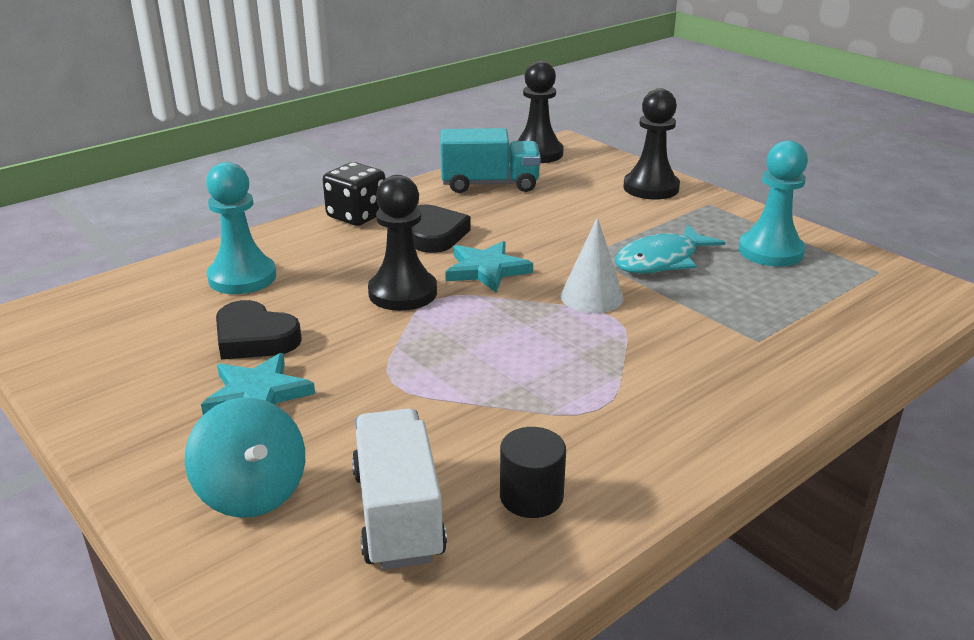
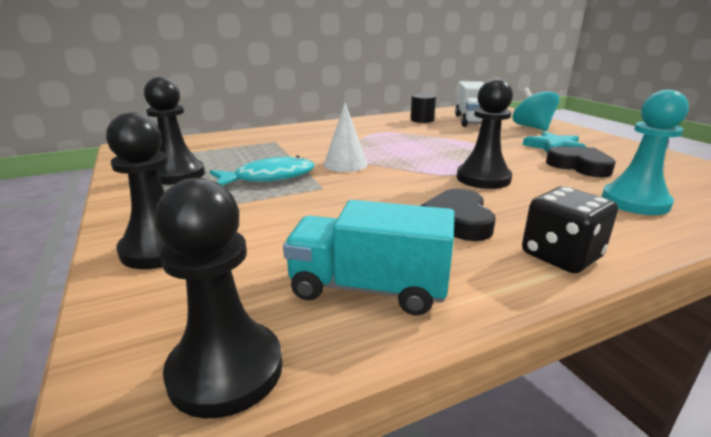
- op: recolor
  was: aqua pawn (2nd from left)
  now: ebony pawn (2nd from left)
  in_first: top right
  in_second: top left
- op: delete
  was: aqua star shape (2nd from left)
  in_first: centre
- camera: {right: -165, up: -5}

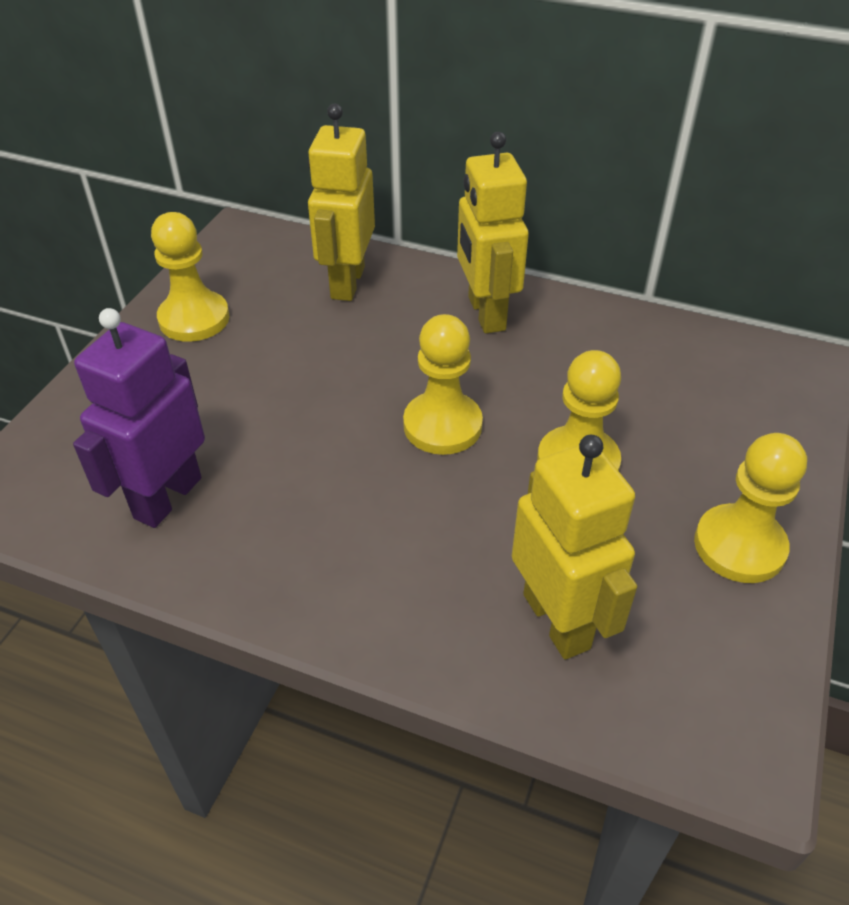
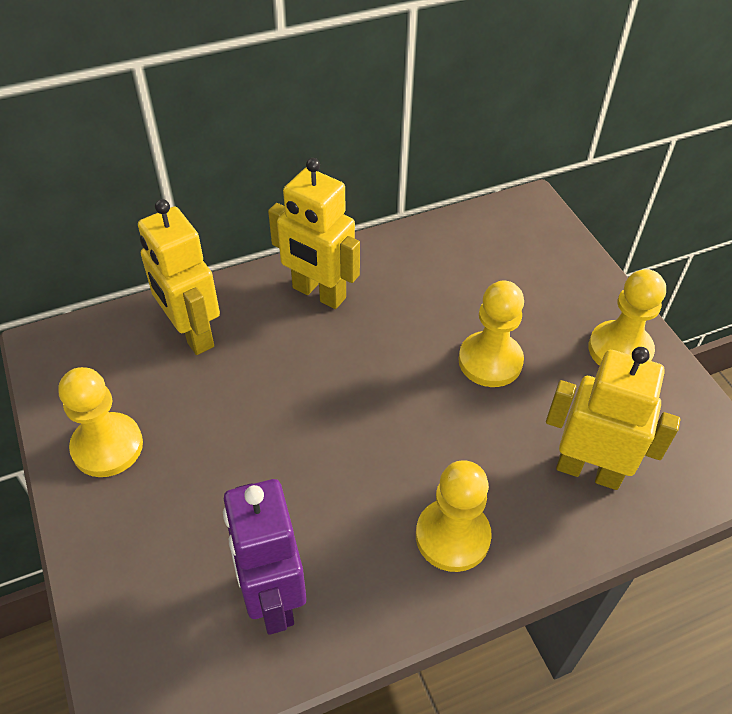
- op: move
  was: bright yellow pawn (2nd from left)
  in_first: centre
  in_second: bottom centre
- camera: {right: -45, up: 5}

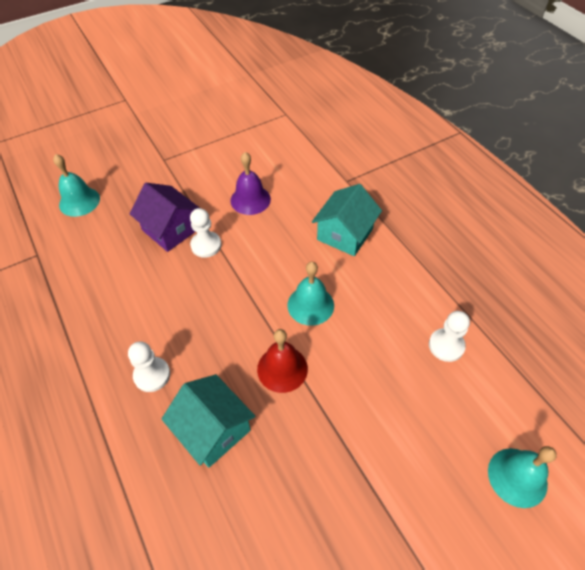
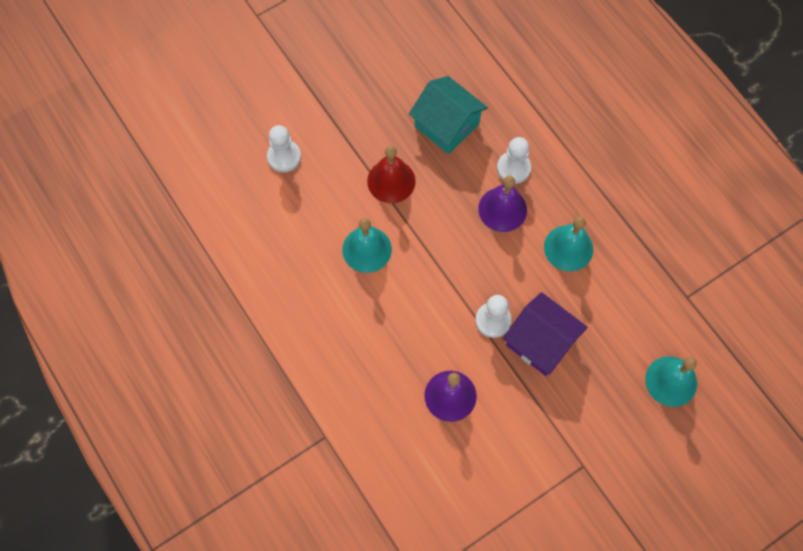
- op: move
  was: pure white pawn (3rd from left in the first image)
  now: pure white pawn (1st from left)
  in_first: middle right
  in_second: top centre
- op: insert
  now: purple school bell (2nd from left)
  in_second: centre
- op: move
  was: aqua school bell (3rd from left in the first image)
  now: aqua school bell (2nd from left)
  in_first: bottom right
  in_second: middle right
- op: delete
  was: aqua cottage (2nd from left)
  in_first: centre
- camera: {right: 175, up: 15}

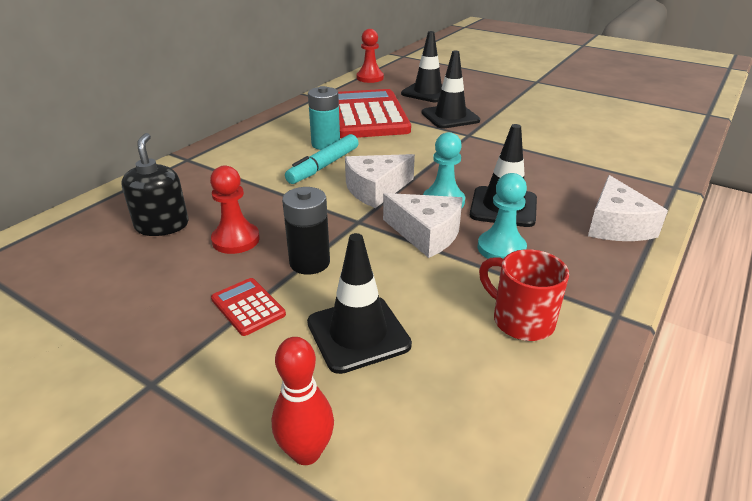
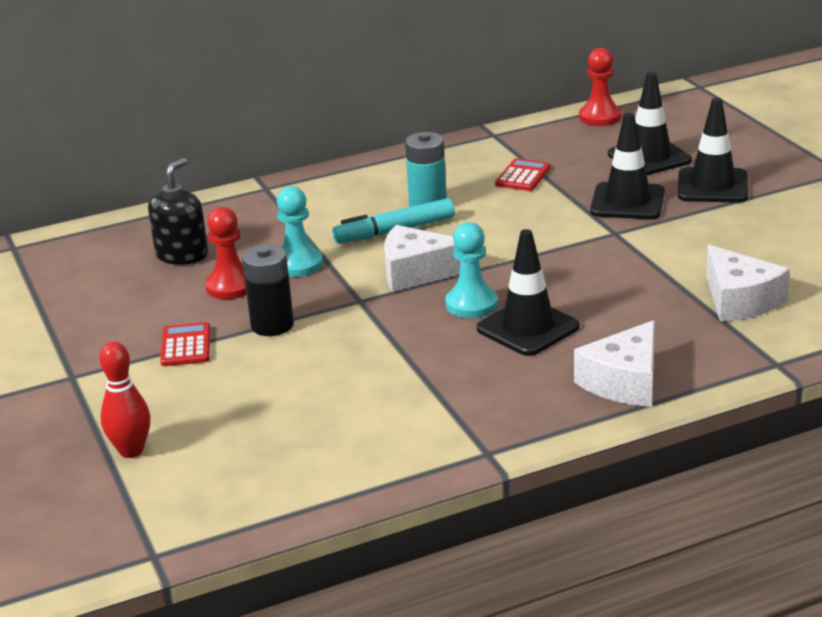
- op: move
  was: aqua pawn (2nd from left in the first image)
  now: aqua pawn (1st from left)
  in_first: middle right
  in_second: centre
- op: resize
  was: red adding machine (2nd from left)
  in_first: top centre
  in_second: top centre
  ratio: 0.4
- op: move
  was: ebony road cone (1st from left in the first image)
  now: ebony road cone (4th from left)
  in_first: centre
  in_second: top right
- op: move
  was: pure white cheese wedge (2nd from left in the first image)
  now: pure white cheese wedge (3rd from left)
  in_first: centre
  in_second: middle right
- op: delete
  was: red coffee mug
  in_first: middle right
- camera: {right: 35, up: -5}

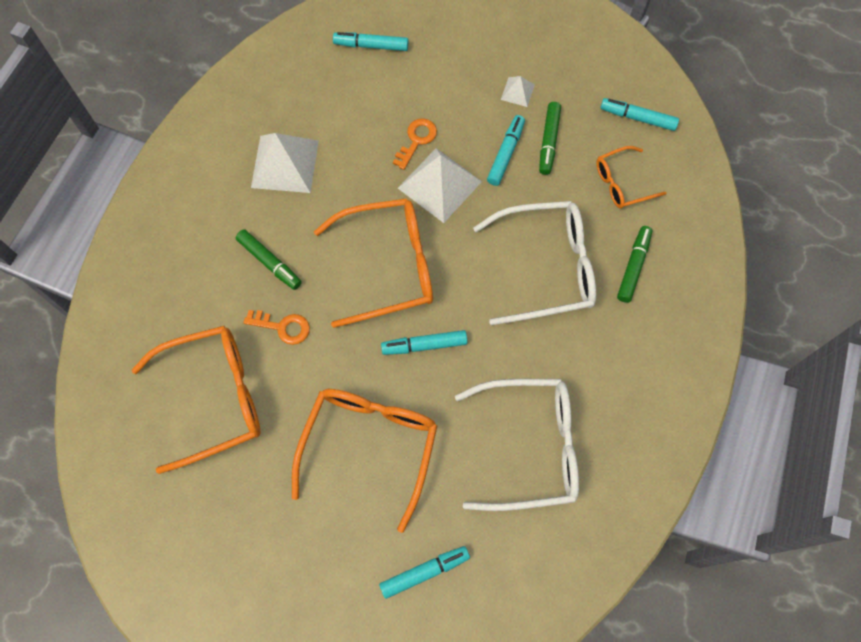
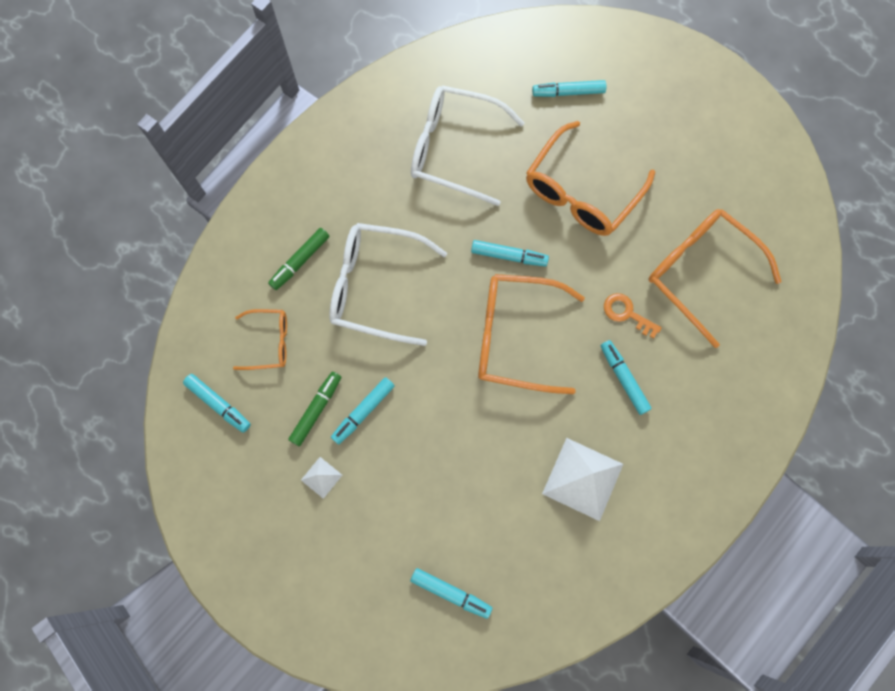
- op: recolor
  was: emerald marker pen (1st from left)
  now: aqua marker pen (6th from left)
  in_first: middle left
  in_second: middle right
- op: rotate
  was: orange eyeglasses (1st from left in the first image)
  in_first: middle left
  in_second: middle right
  clockwise: 45
- op: delete
  was: orange key (2nd from left)
  in_first: top centre
- op: delete
  was: pure white solid pyramid (2nd from left)
  in_first: top centre
- camera: {right: -160, up: 5}

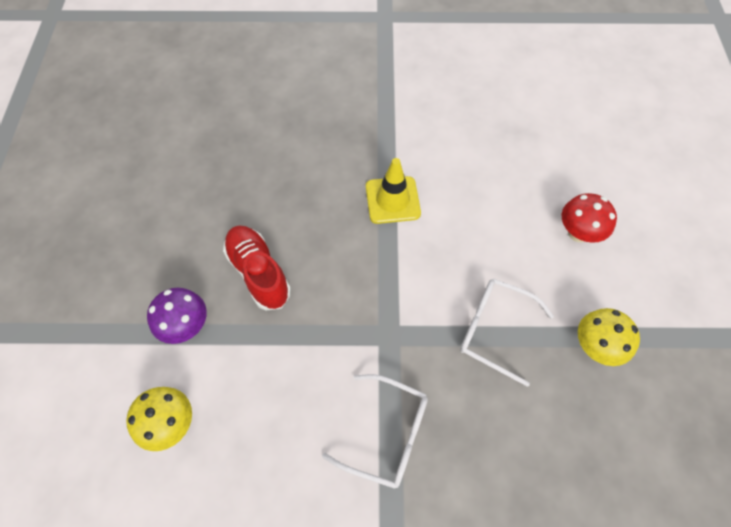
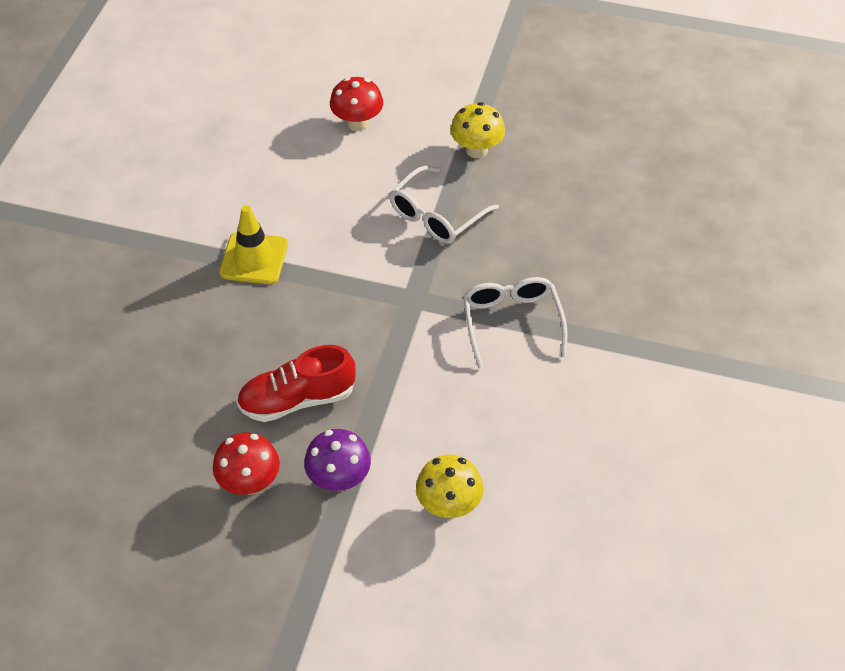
- op: insert
  now: red toadstool (1st from left)
  in_second: bottom left
- op: rotate
  was: pure white eyeglasses (1st from left in the first image)
  in_first: bottom centre
  in_second: centre
  clockwise: -45
- camera: {right: -75, up: -10}

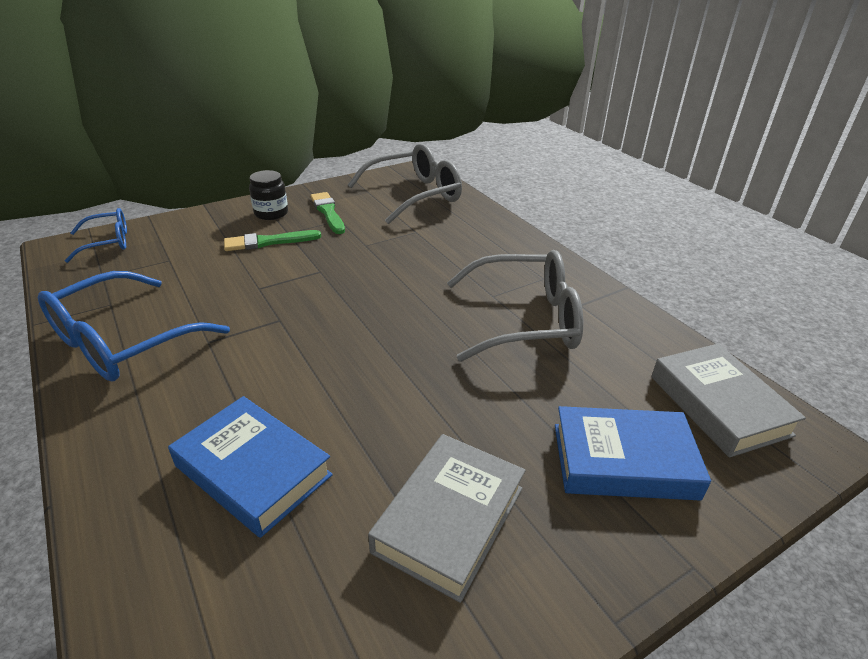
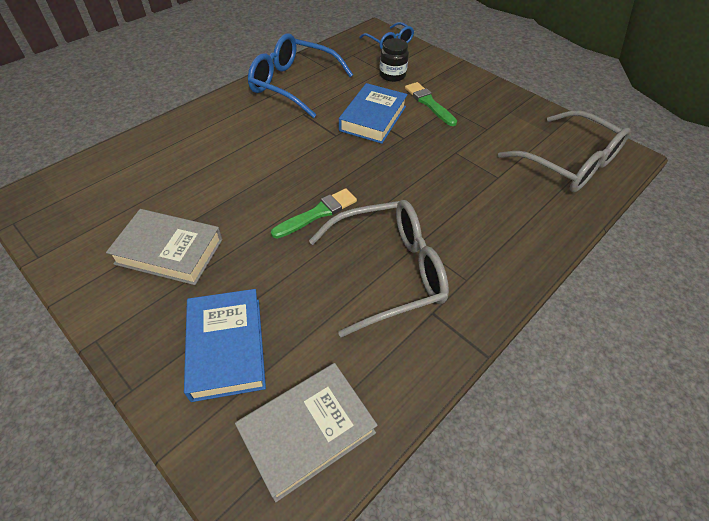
- op: move
  was: emerald paint brush (2nd from left in the first image)
  now: emerald paint brush (1st from left)
  in_first: top centre
  in_second: centre
- op: rotate
  was: gray eyeglasses (2nd from left in the first image)
  in_first: centre
  in_second: centre
  clockwise: -90
- op: move
  was: royal blue hardcover (1st from left in the first image)
  now: royal blue hardcover (2nd from left)
  in_first: bottom left
  in_second: top centre
- op: move
  was: ebony jam jar
  in_first: top left
  in_second: top centre
- camera: {right: 75, up: 15}

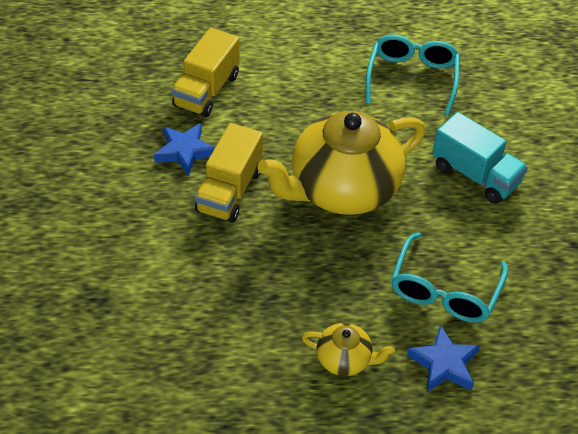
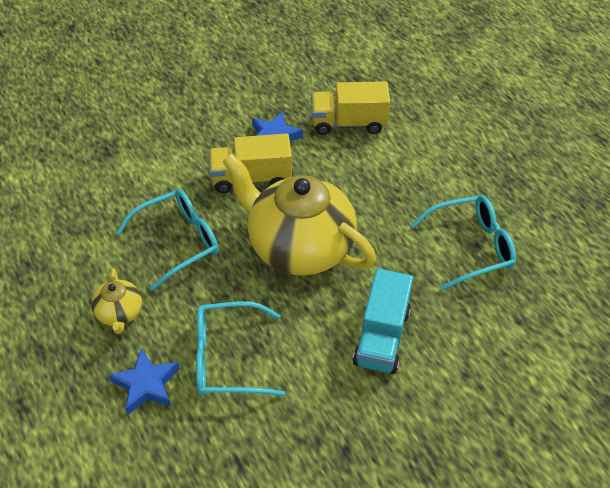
- op: insert
  now: aqua eyeglasses (1st from left)
  in_second: middle left
- camera: {right: 65, up: 0}

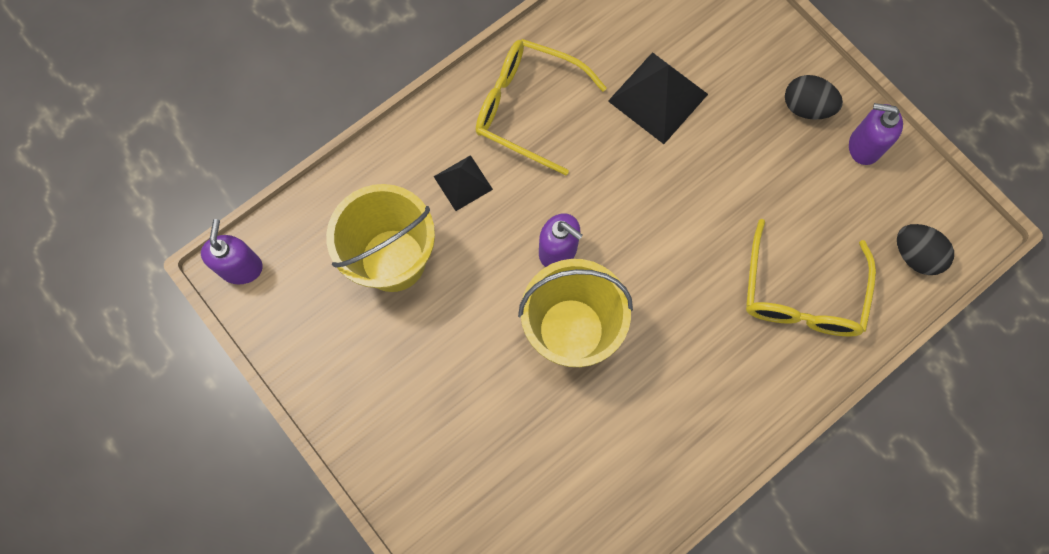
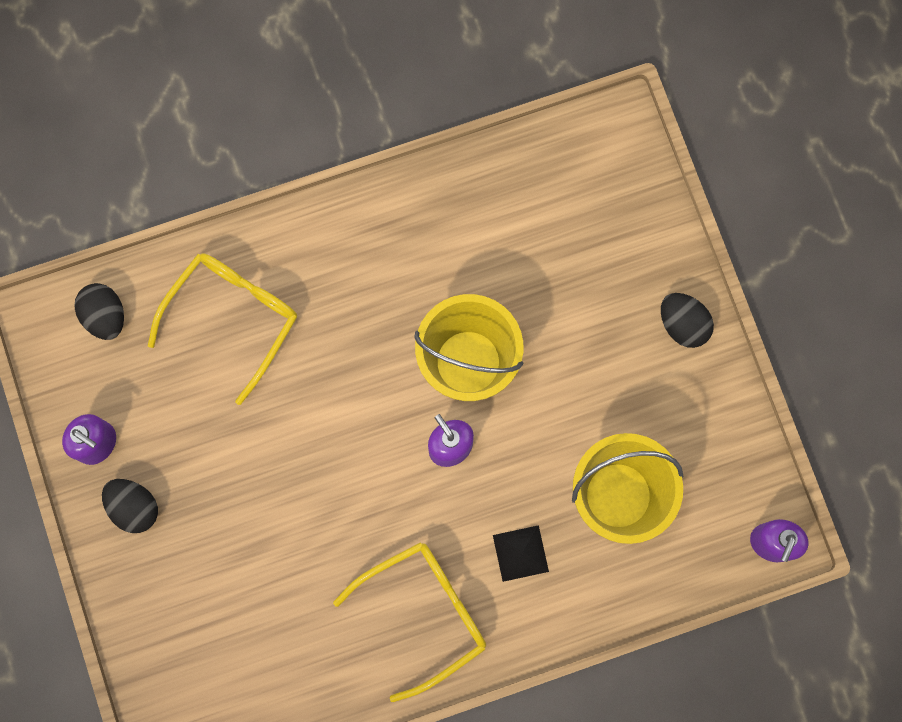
- op: rotate
  was: bright yellow eyeglasses (1st from left in the first image)
  in_first: top centre
  in_second: bottom centre
  clockwise: -75
- op: insert
  now: ebony egg shape (3rd from left)
  in_second: middle right
- op: delete
  was: ebony solid pyramid (2nd from left)
  in_first: top centre
- camera: {right: -160, up: 5}

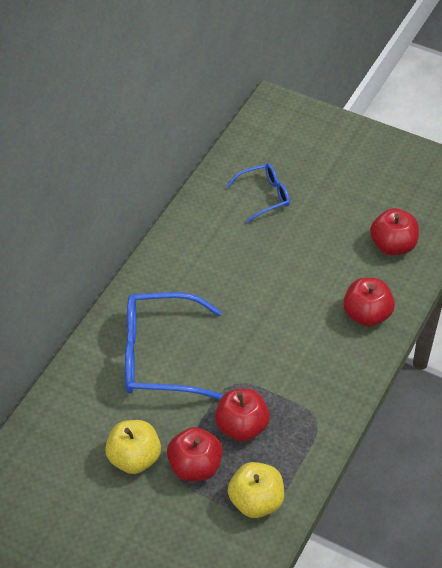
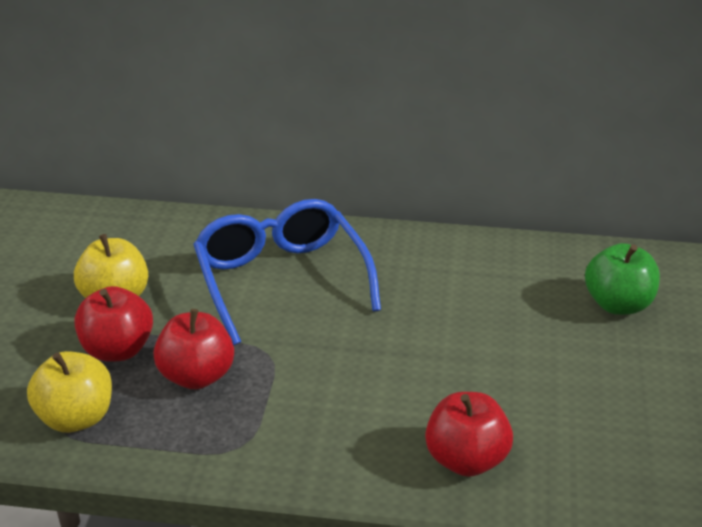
- op: replace
  was: royal blue eyeglasses (2nd from left)
  now: emerald toy apple
  in_first: centre
  in_second: middle right
- op: delete
  was: red toy apple (4th from left)
  in_first: middle right
- camera: {right: 70, up: -15}

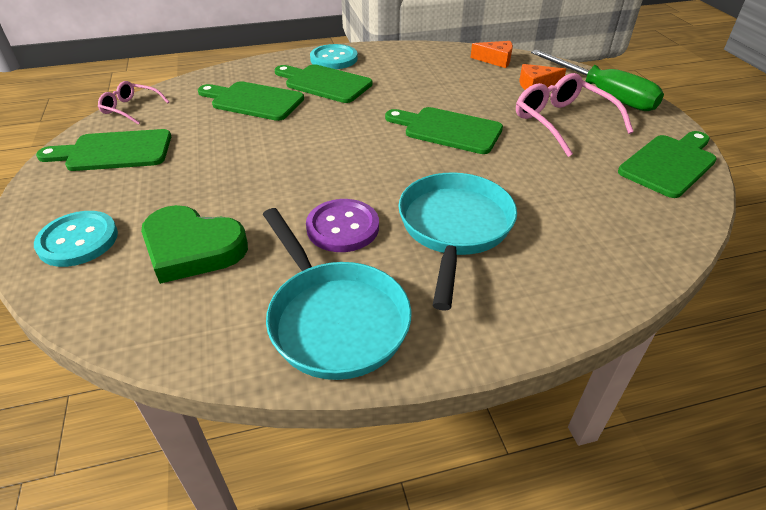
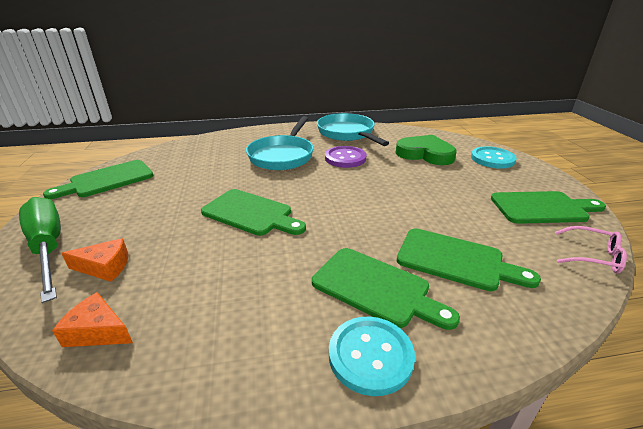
- op: delete
  was: rosy eyeglasses (2nd from left)
  in_first: top right
- camera: {right: -175, up: -10}

